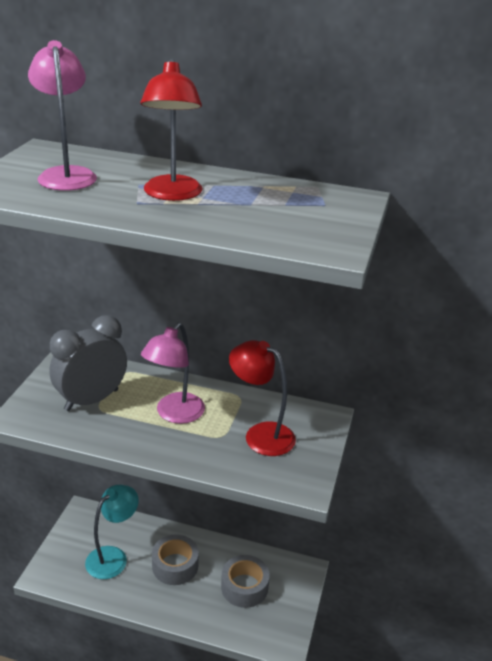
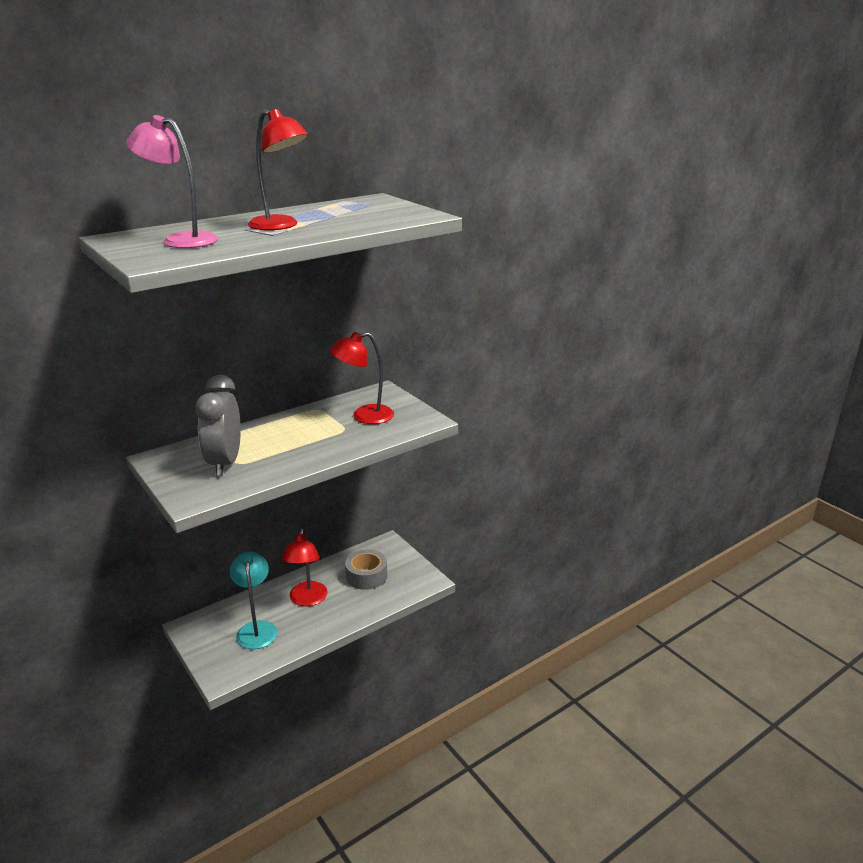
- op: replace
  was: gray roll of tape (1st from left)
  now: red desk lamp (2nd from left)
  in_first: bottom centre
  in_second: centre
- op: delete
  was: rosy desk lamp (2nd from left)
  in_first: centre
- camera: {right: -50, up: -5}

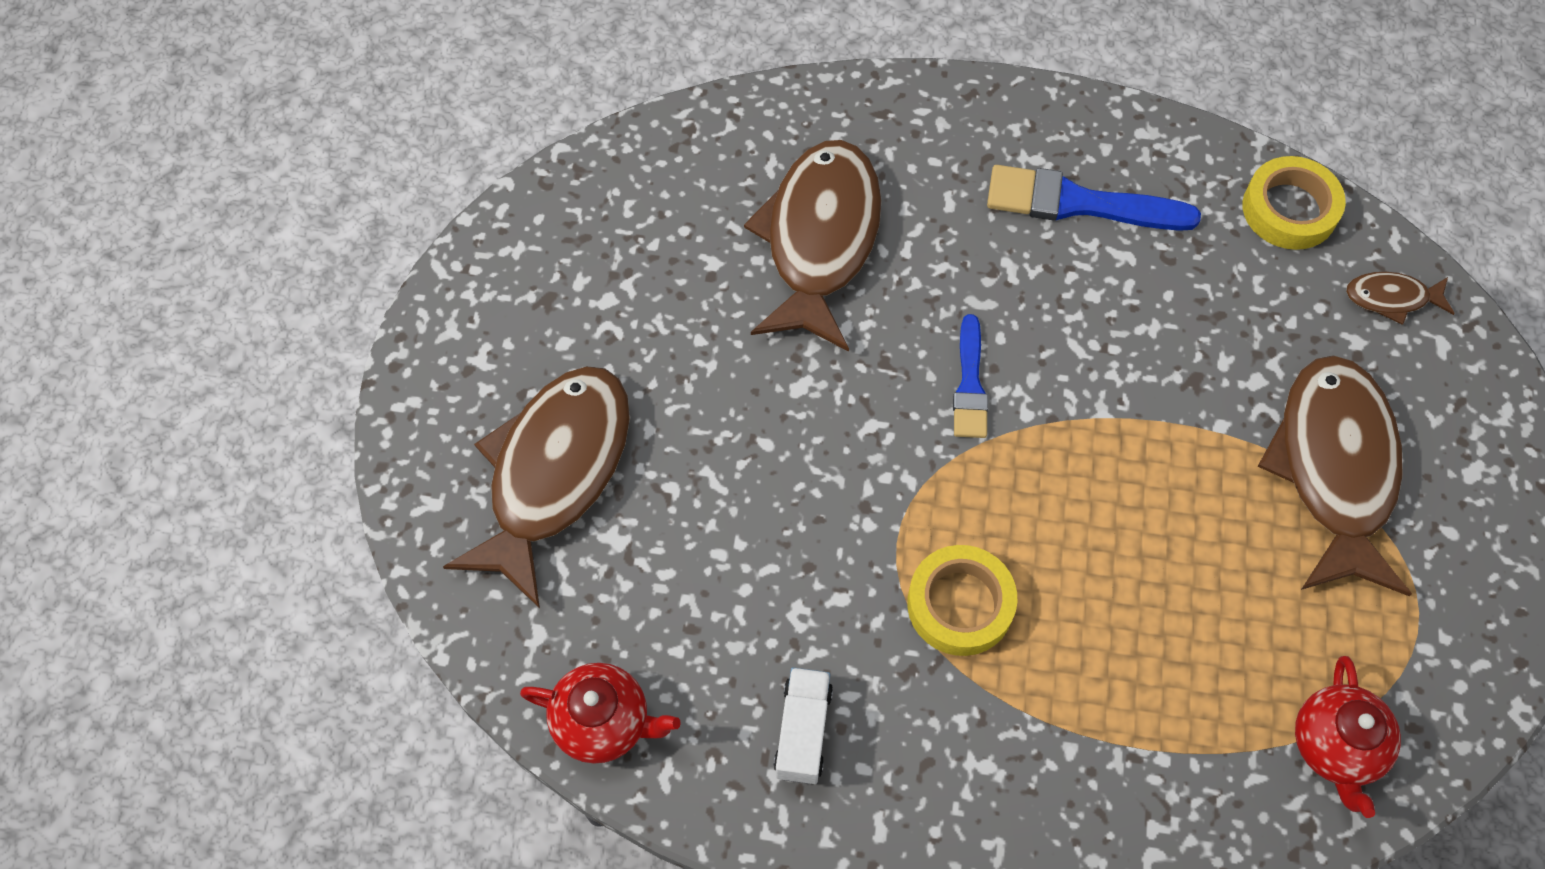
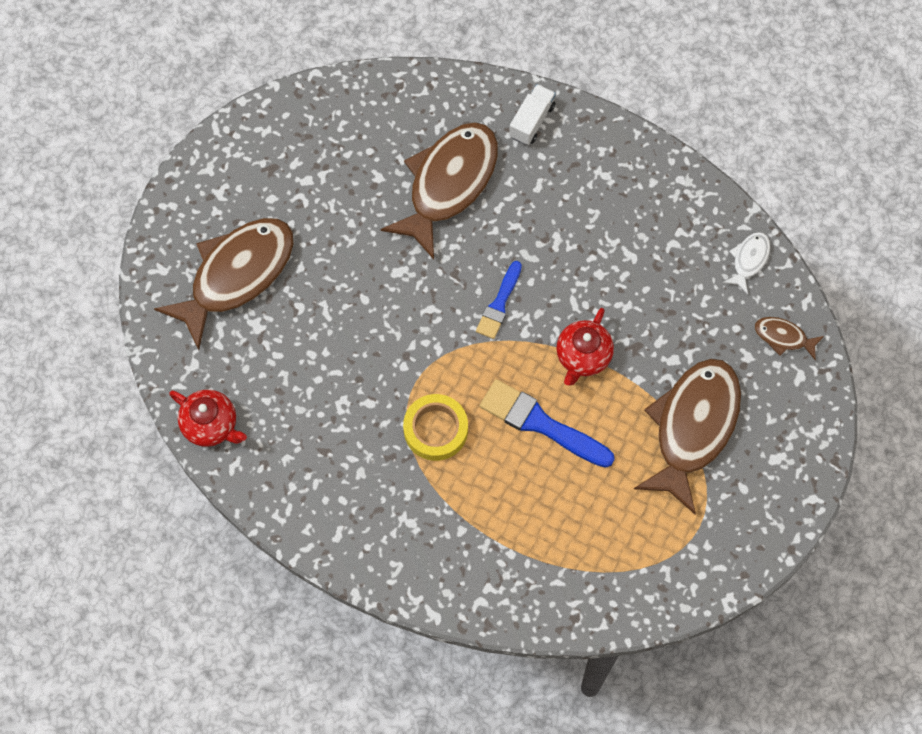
- op: move
  was: royal blue paint brush (2nd from left)
  in_first: top right
  in_second: centre
- op: move
  was: pure white lorry
  in_first: bottom centre
  in_second: top centre
- op: move
  was: red tea pot (2nd from left)
  in_first: bottom right
  in_second: centre
- op: replace
  was: bright yellow roll of tape (2nd from left)
  now: pure white fish figure
  in_first: top right
  in_second: middle right
- camera: {right: 20, up: 5}

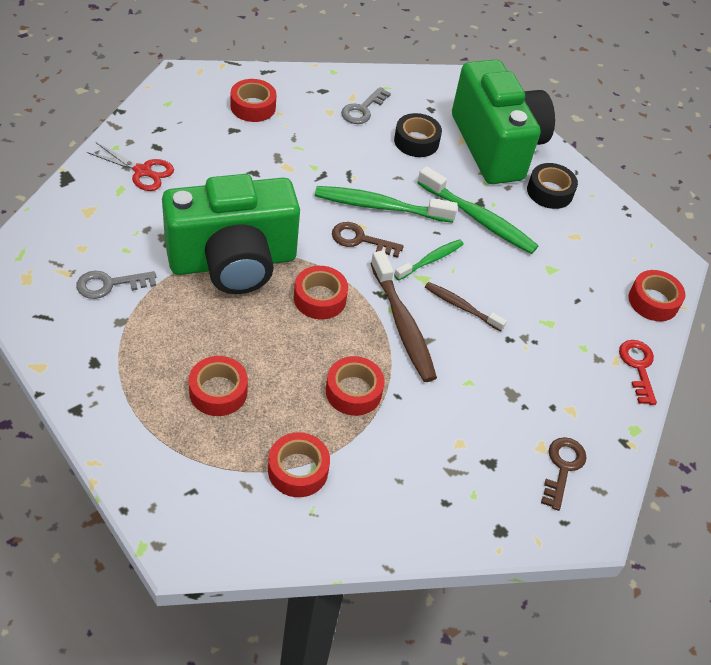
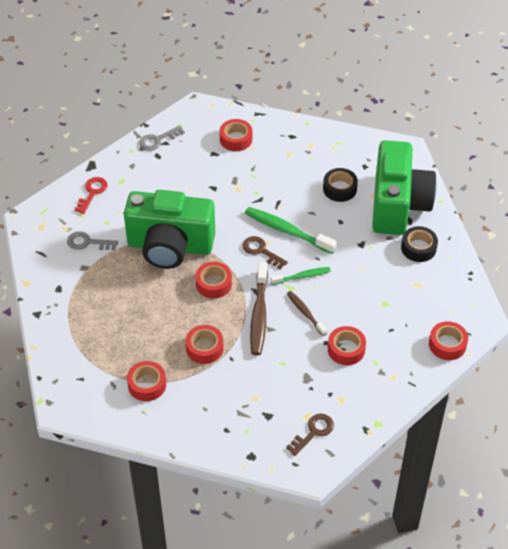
- op: move
  was: red key
  in_first: middle right
  in_second: middle left
- op: move
  was: gray key (2nd from left)
  in_first: top centre
  in_second: top left
- op: move
  was: red roll of tape (1st from left in the first image)
  now: red roll of tape (5th from left)
  in_first: middle left
  in_second: middle right
- op: delete
  was: red scissors
  in_first: top left
- op: delete
  was: emerald dental brush (3rd from left)
  in_first: top right
- camera: {right: 30, up: 0}

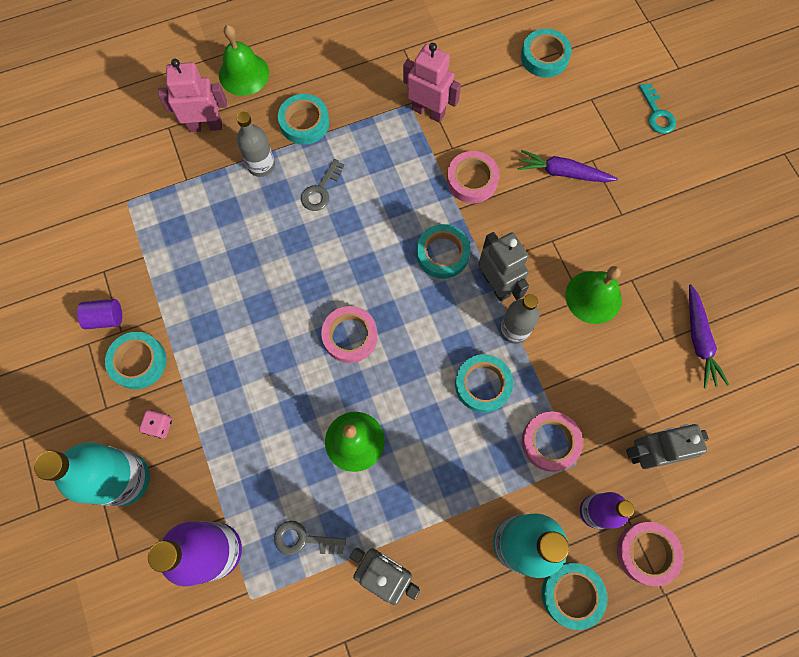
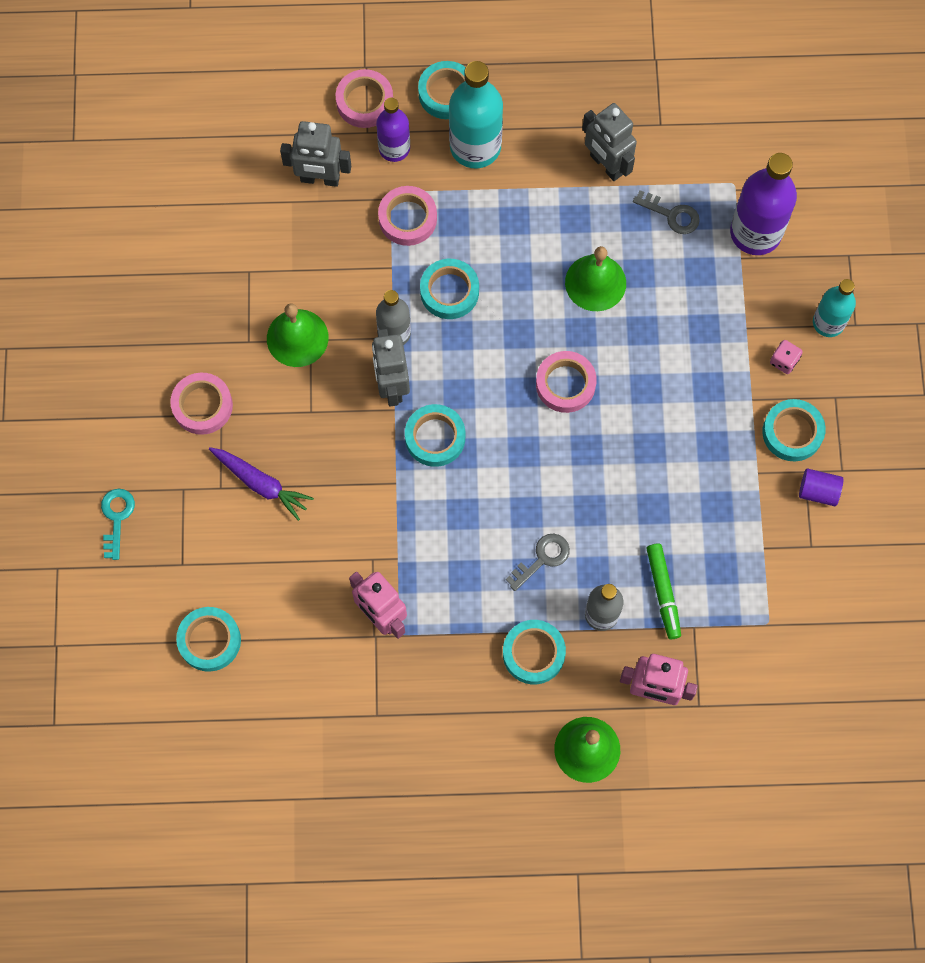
- op: move
  was: rosy roll of tape (2nd from left in the first image)
  now: rosy roll of tape (1st from left)
  in_first: top centre
  in_second: middle left
- op: insert
  now: emerald marker pen
  in_second: middle right
- op: resize
  was: aqua flask (1st from left in the first image)
  in_first: bottom left
  in_second: top right
  ratio: 0.61
- op: delete
  was: purple carrot (2nd from left)
  in_first: middle right
- camera: {right: -160, up: 0}

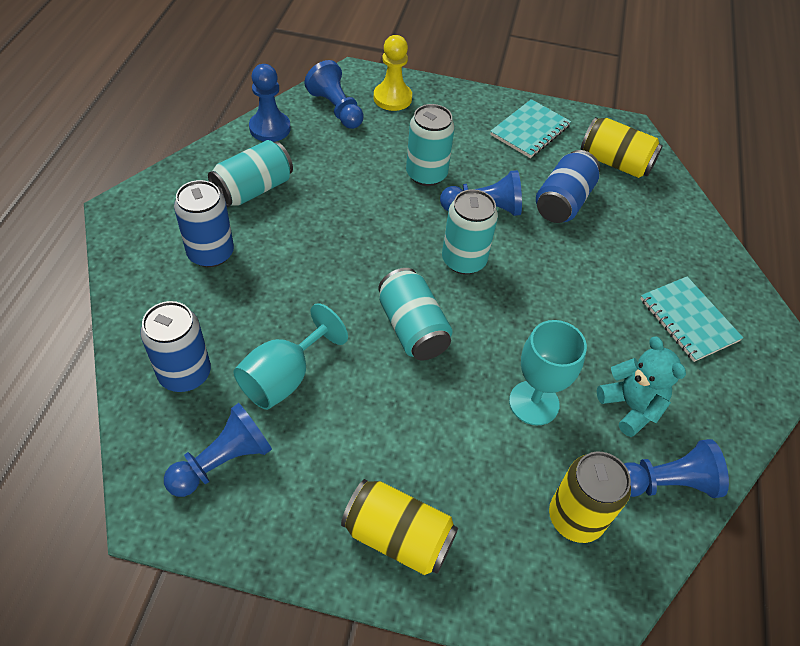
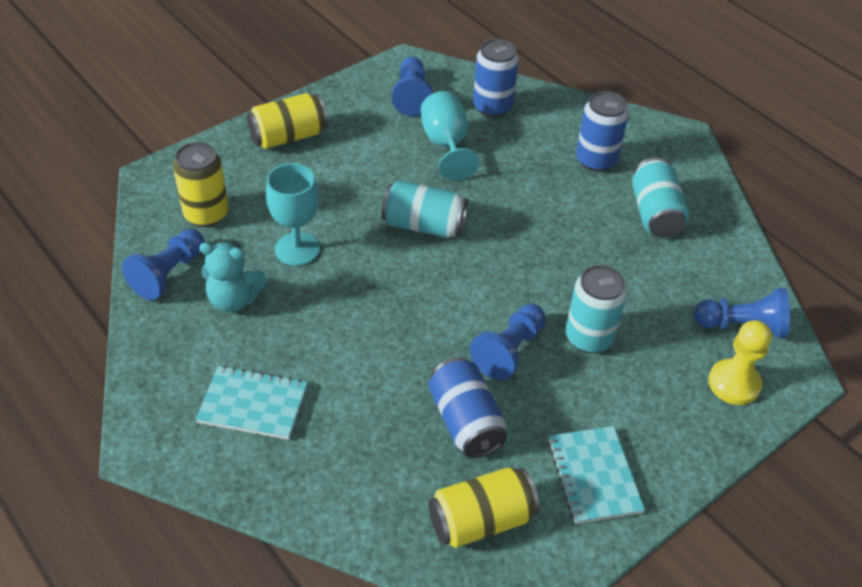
- op: delete
  was: royal blue pawn (2nd from left)
  in_first: top centre
- op: delete
  was: aqua soda can (4th from left)
  in_first: centre
- camera: {right: 130, up: -5}

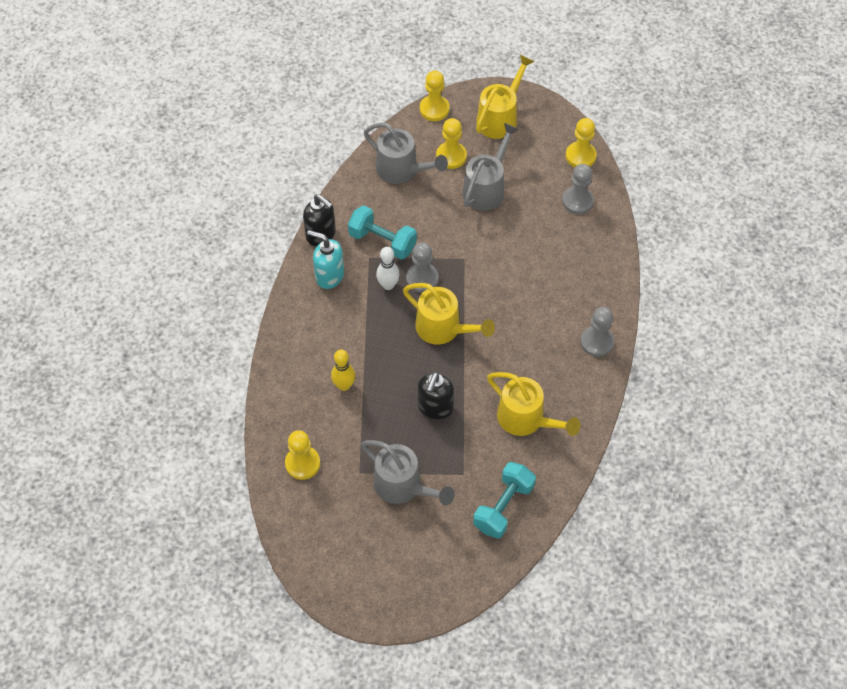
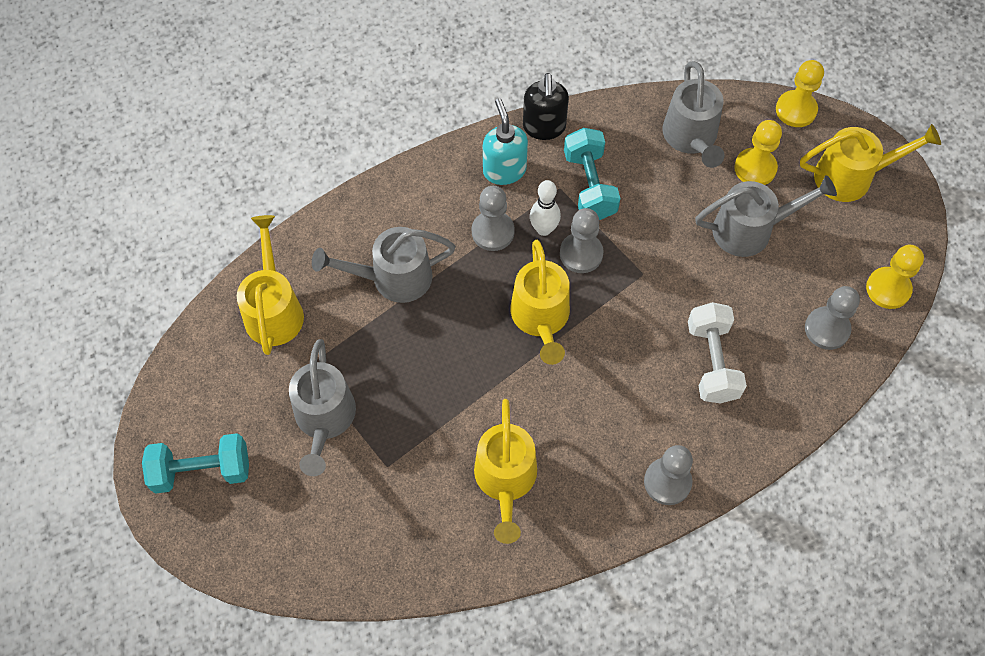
- op: move
  was: aqua free weight (2nd from left in the first image)
  now: aqua free weight (1st from left)
  in_first: bottom centre
  in_second: bottom left
- op: replace
  was: bright yellow pawn (1st from left)
  now: bright yellow watering can (1st from left)
  in_first: centre
  in_second: middle left
- op: replace
  was: bright yellow bowling pin
  now: gray watering can (2nd from left)
  in_first: centre
  in_second: centre
- op: insert
  now: gray pawn (1st from left)
  in_second: top centre
- op: insert
  now: pure white free weight
  in_second: middle right
- op: delete
  was: ebony soap pump (2nd from left)
  in_first: centre
- camera: {right: 50, up: 5}

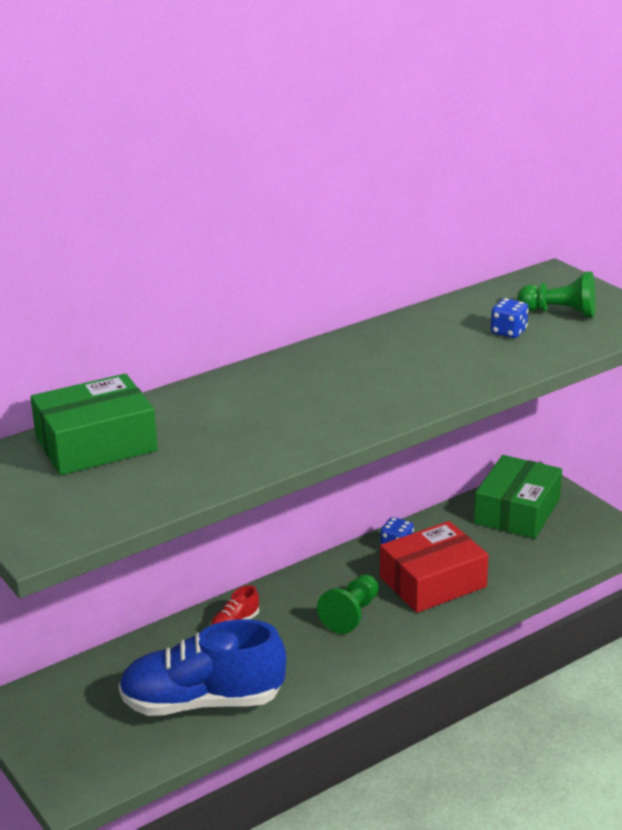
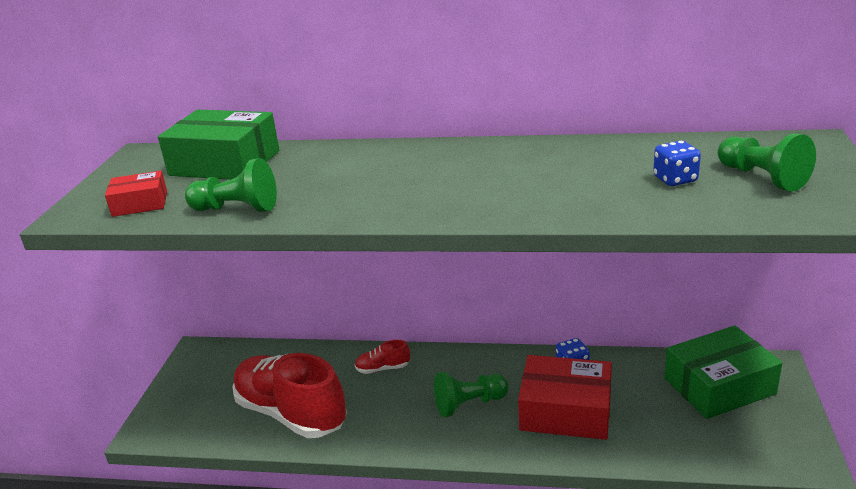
- op: insert
  now: red box (1st from left)
  in_second: middle left
- op: insert
  now: emerald pawn (1st from left)
  in_second: middle left
- op: recolor
  was: royal blue shoe
  now: red shoe (1st from left)
  in_first: bottom left
  in_second: bottom centre
- camera: {right: 45, up: 0}

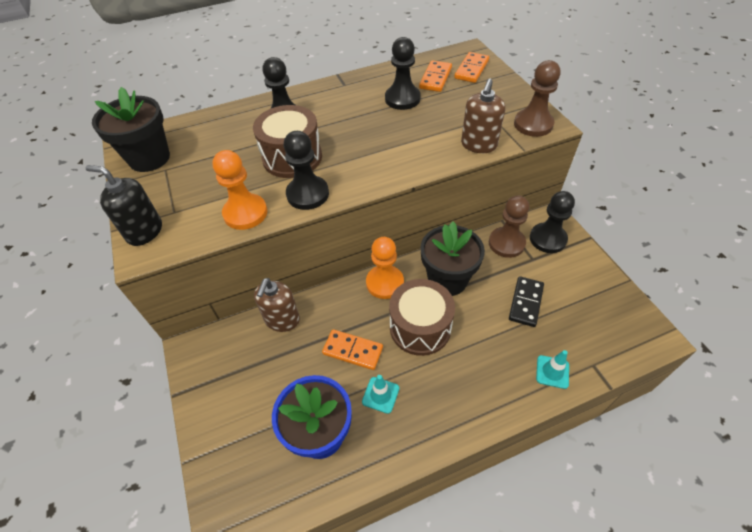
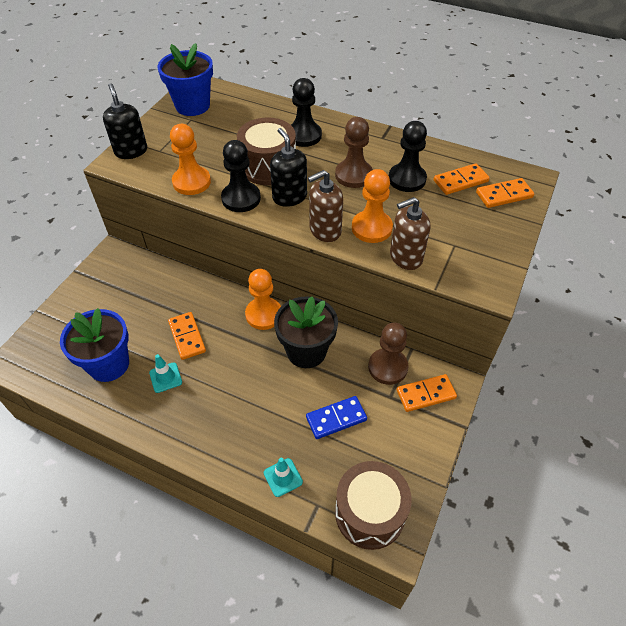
- op: recolor
  was: ebony flower pot (1st from left)
  now: royal blue flower pot (2nd from left)
  in_first: top left
  in_second: top left
- op: insert
  now: ebony soap pump (2nd from left)
  in_second: top centre
- op: recolor
  was: ebony domino piece
  now: royal blue domino piece
  in_first: middle right
  in_second: centre
- op: move
  was: brown soap pump (1st from left)
  in_first: centre
  in_second: top centre
- op: move
  was: brown pawn (2nd from left in the first image)
  now: brown pawn (1st from left)
  in_first: top right
  in_second: top centre
- op: move
  was: brown toy drum (2nd from left)
  in_first: centre
  in_second: bottom centre
- op: insert
  now: orange pawn (3rd from left)
  in_second: top centre
- op: replace
  was: ebony pawn (4th from left)
  now: orange domino piece (2nd from left)
  in_first: middle right
  in_second: middle right
- camera: {right: 45, up: 0}

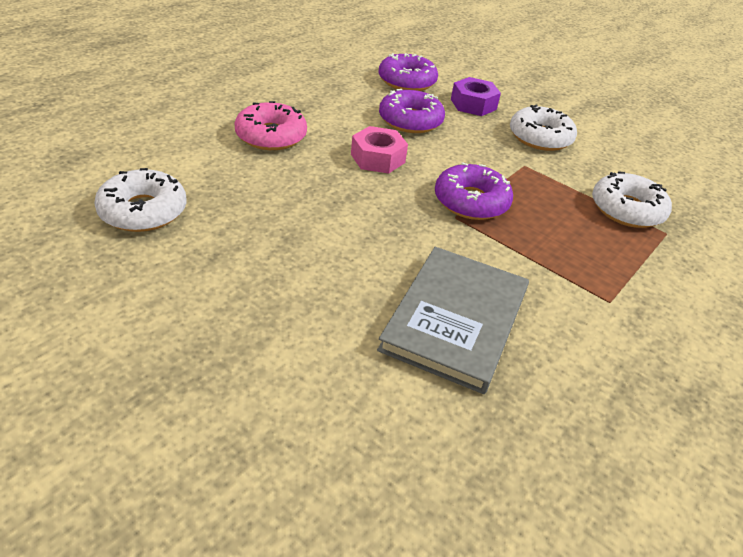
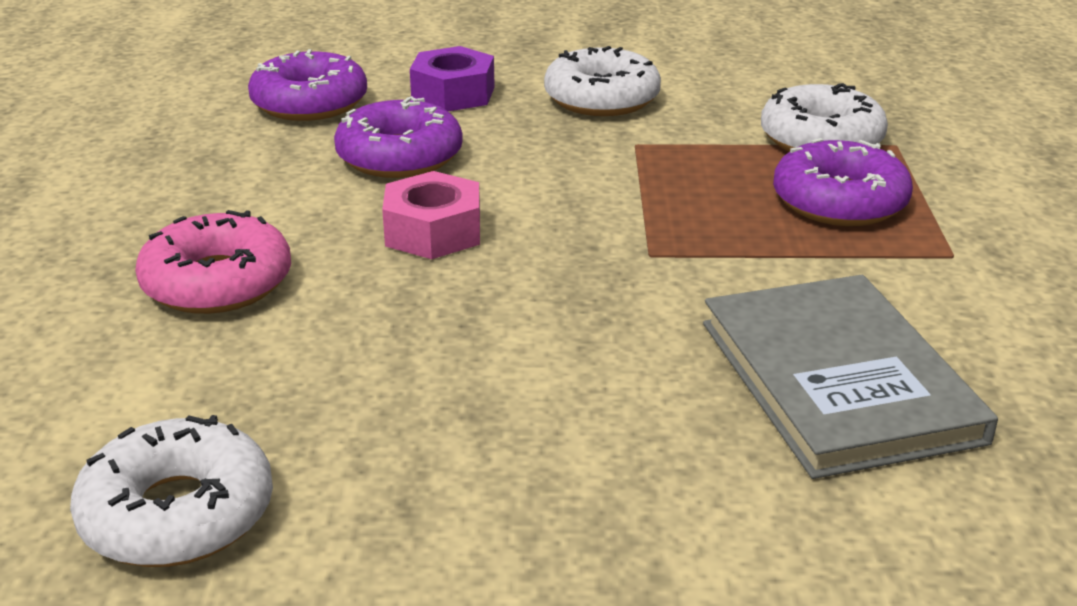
- op: move
  was: purple doughnut (3rd from left)
  in_first: centre
  in_second: top right
- camera: {right: -35, up: -10}

